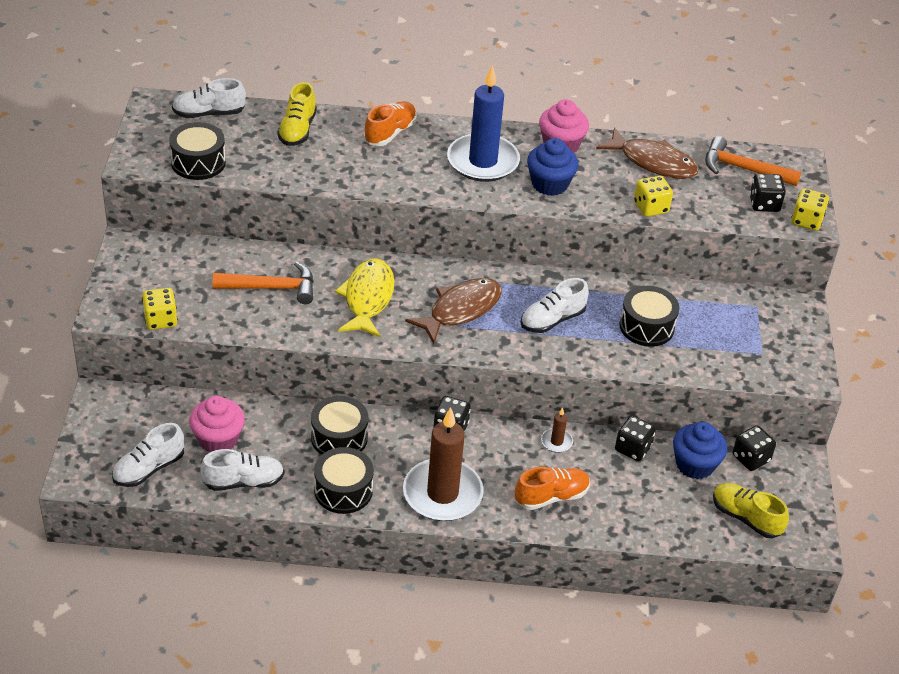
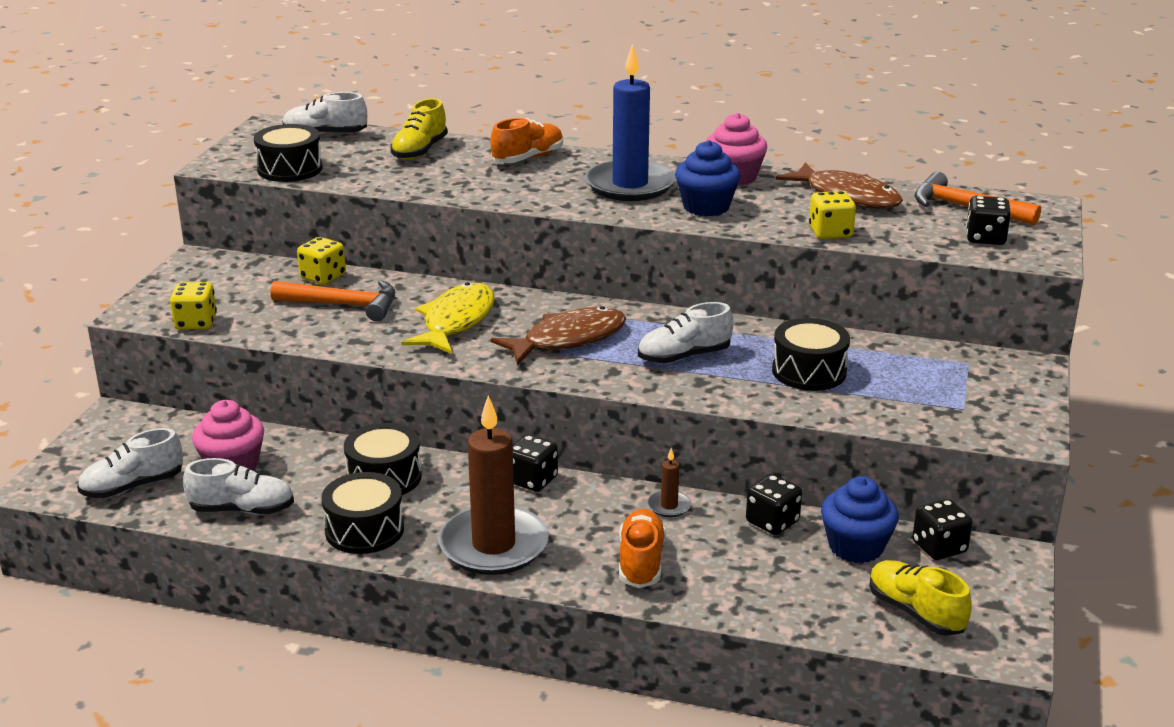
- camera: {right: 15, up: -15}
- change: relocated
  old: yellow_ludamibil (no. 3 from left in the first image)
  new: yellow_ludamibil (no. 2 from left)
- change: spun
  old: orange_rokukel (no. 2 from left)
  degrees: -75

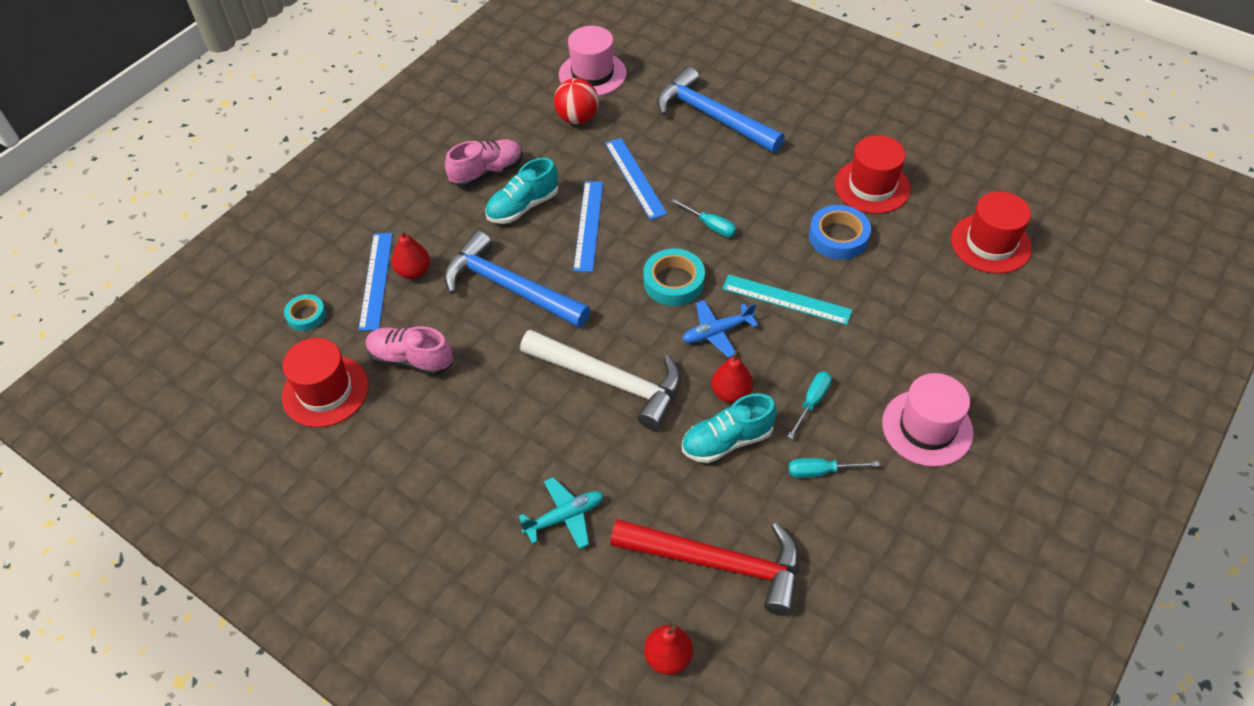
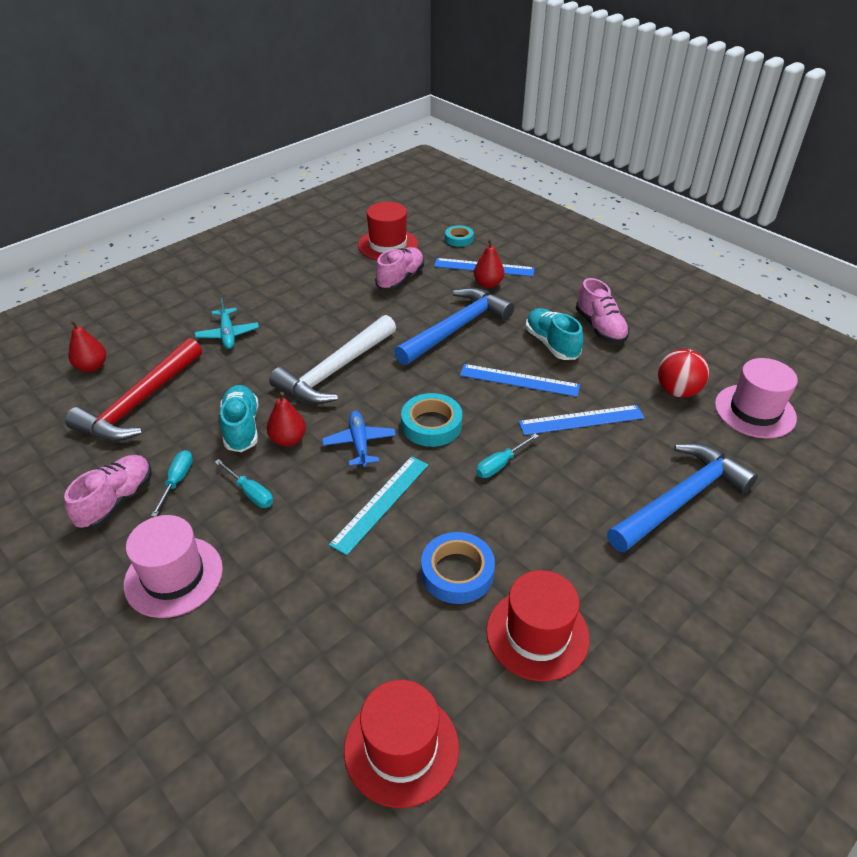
- camera: {right: 100, up: -10}
- change: appeared
  new: pink_rokukel (no. 1 from left)

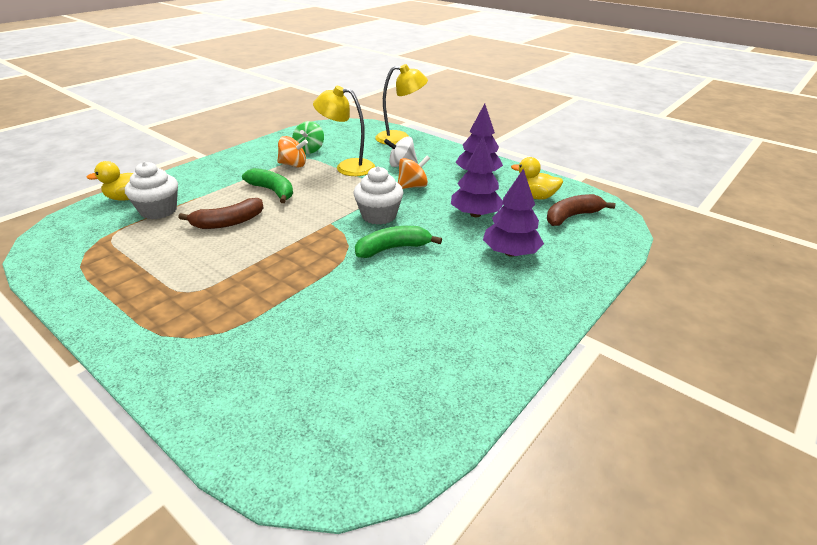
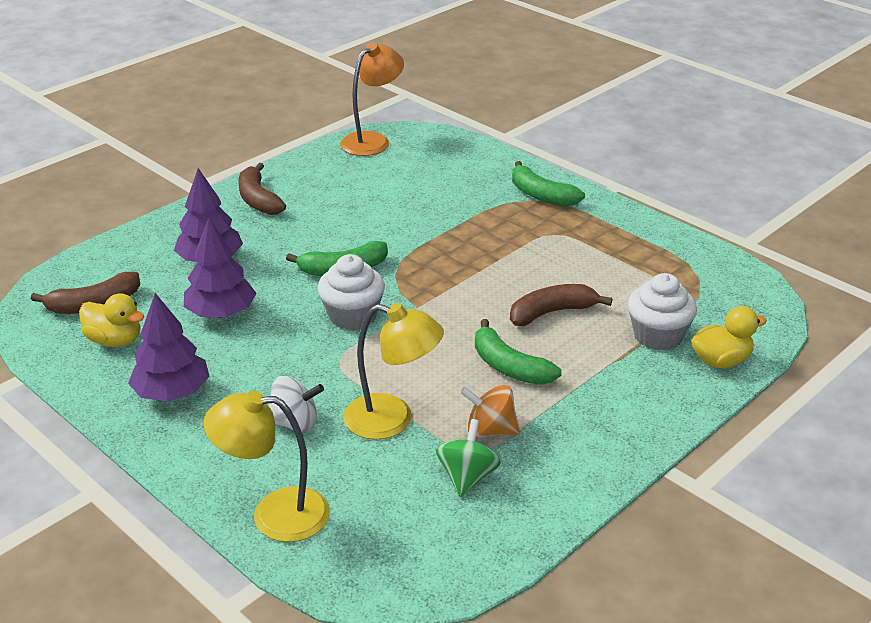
- camera: {right: -175, up: 0}
- change: missing
  old: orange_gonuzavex (no. 2 from left)
- change: appeared
  new: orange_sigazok
- change: appeared
  new: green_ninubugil (no. 3 from left)
- change: appeared
  new: brown_ninubugil (no. 2 from left)

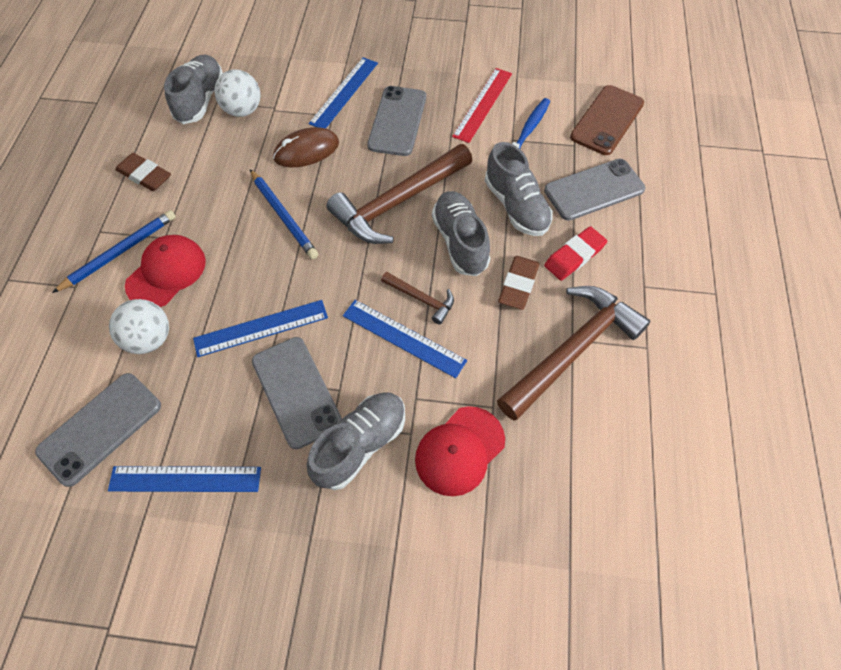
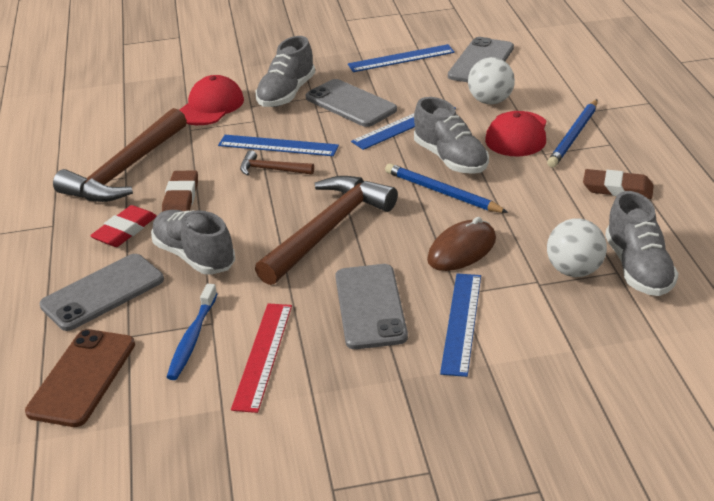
- camera: {right: 165, up: -25}
- change: relocated
  old: grey_rokukel (no. 3 from left)

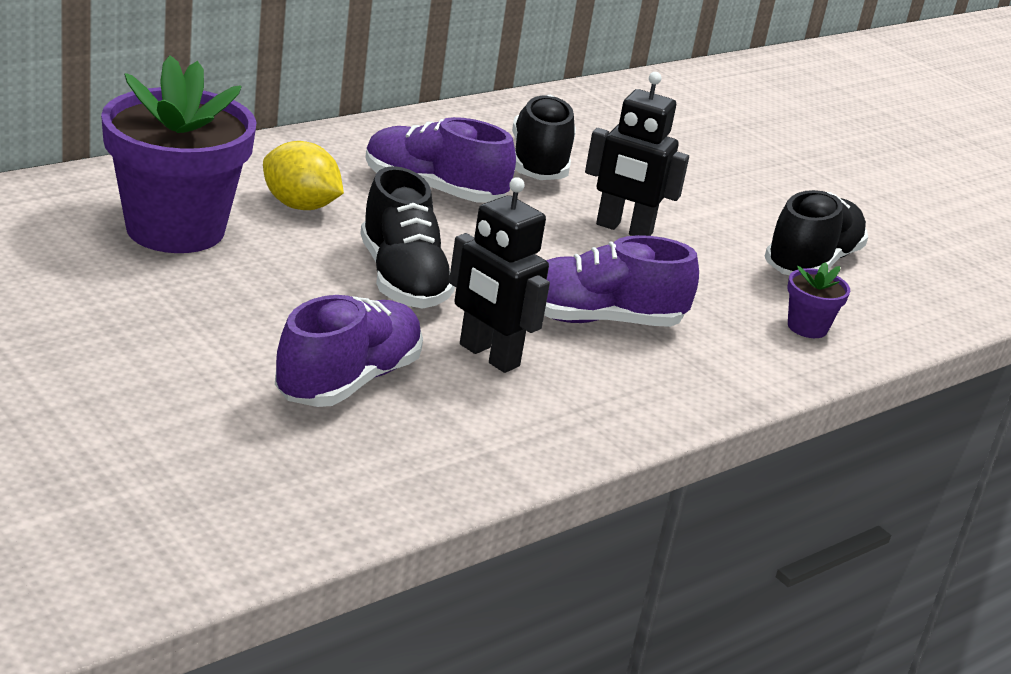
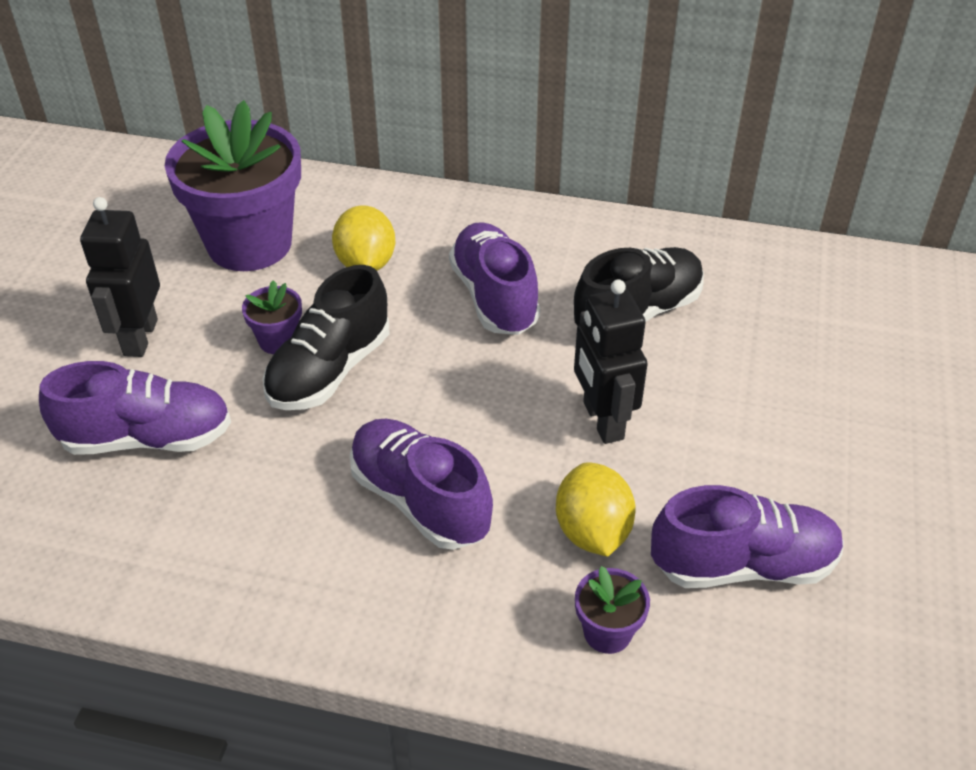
- camera: {right: 55, up: 15}
- change: relocated
  old: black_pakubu (no. 1 from left)
- change: colour
  old: black_rokukel (no. 3 from left)
  new: purple_rokukel (no. 4 from left)
- change: appeared
  new: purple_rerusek (no. 2 from left)
- change: appeared
  new: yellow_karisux (no. 2 from left)

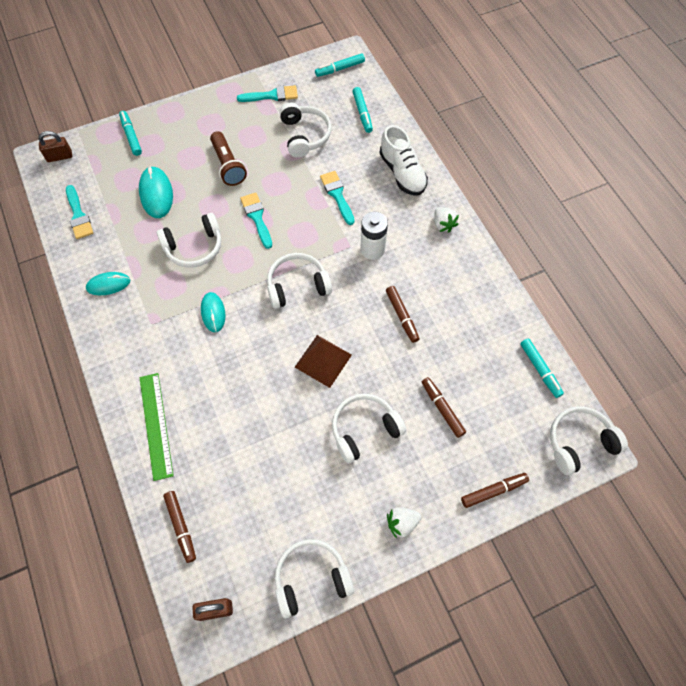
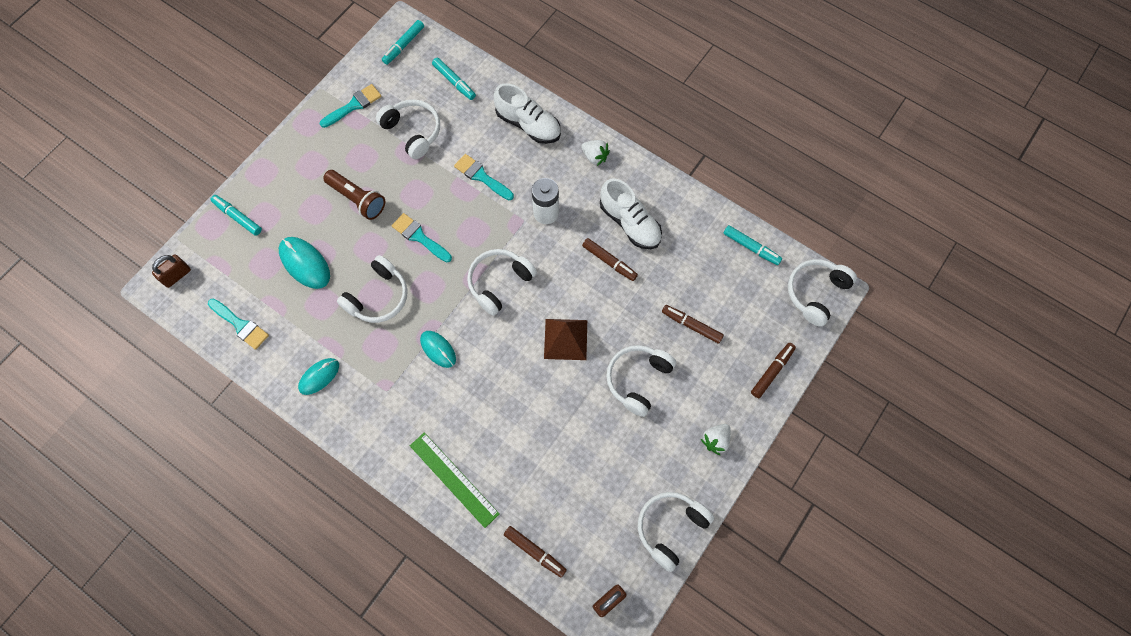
- camera: {right: -30, up: 5}
- change: appeared
  new: white_rokukel (no. 2 from left)

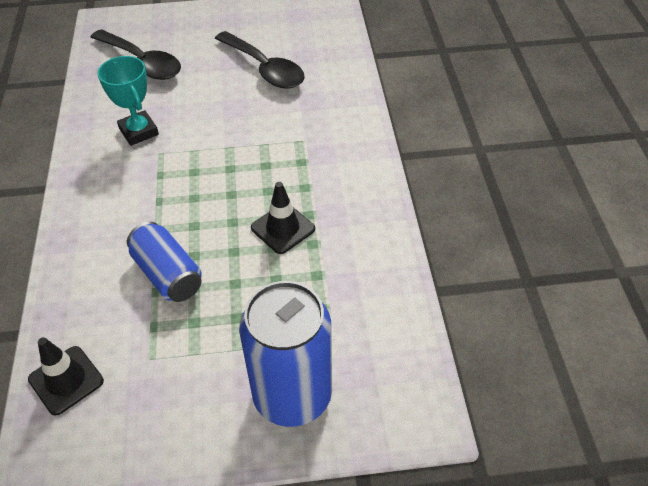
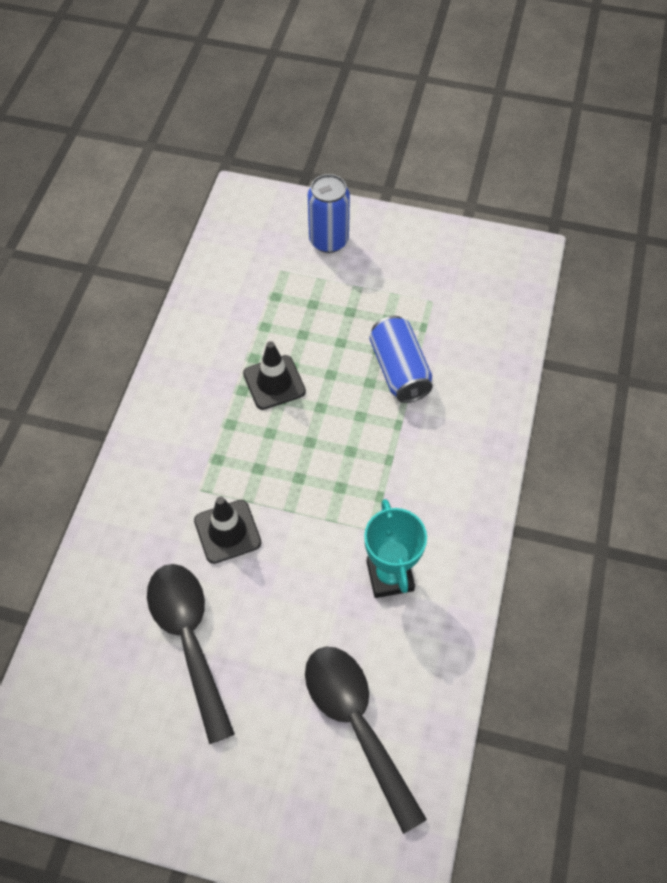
- camera: {right: -160, up: 10}
- change: size
  old: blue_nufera (no. 2 from left in the first image)
  factor: 0.63
- change: relocated
  old: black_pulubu (no. 1 from left)

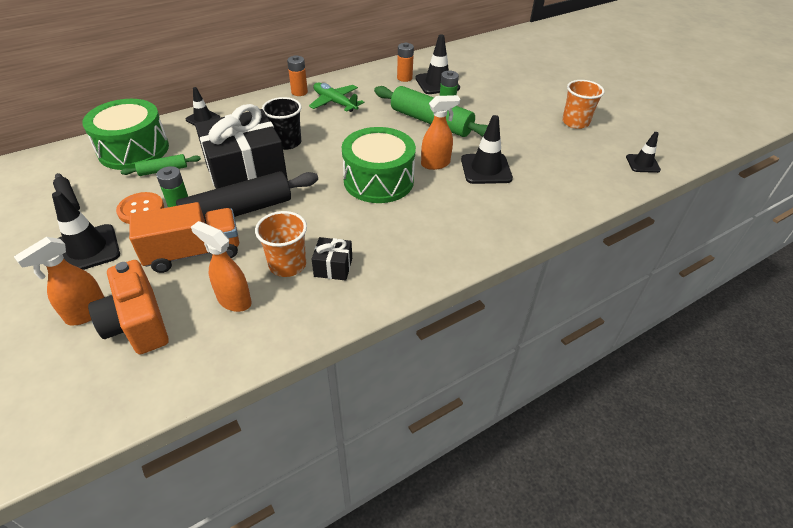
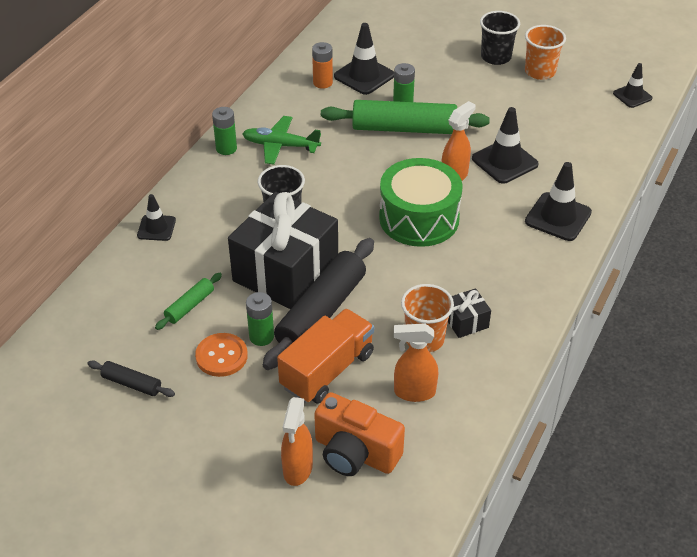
- camera: {right: -30, up: 0}
- change: colour
  old: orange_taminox (no. 1 from left)
  new: green_taminox (no. 1 from left)
- change: missing
  old: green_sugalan (no. 1 from left)
- change: relocated
  old: black_pulubu (no. 1 from left in the first image)
  new: black_pulubu (no. 4 from left)
- change: appeared
  new: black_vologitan (no. 2 from left)

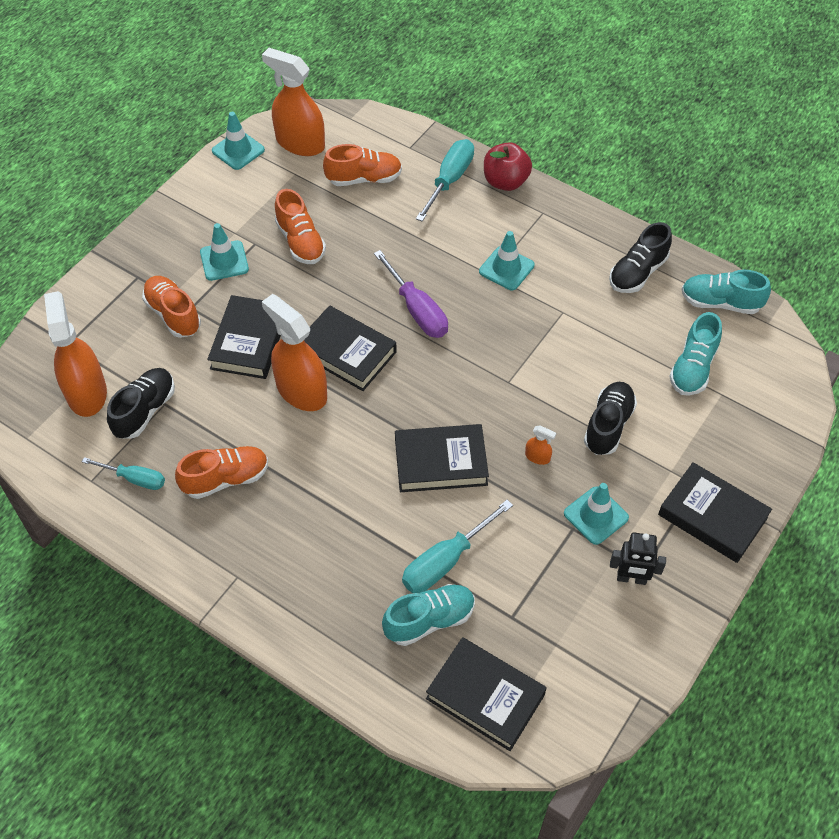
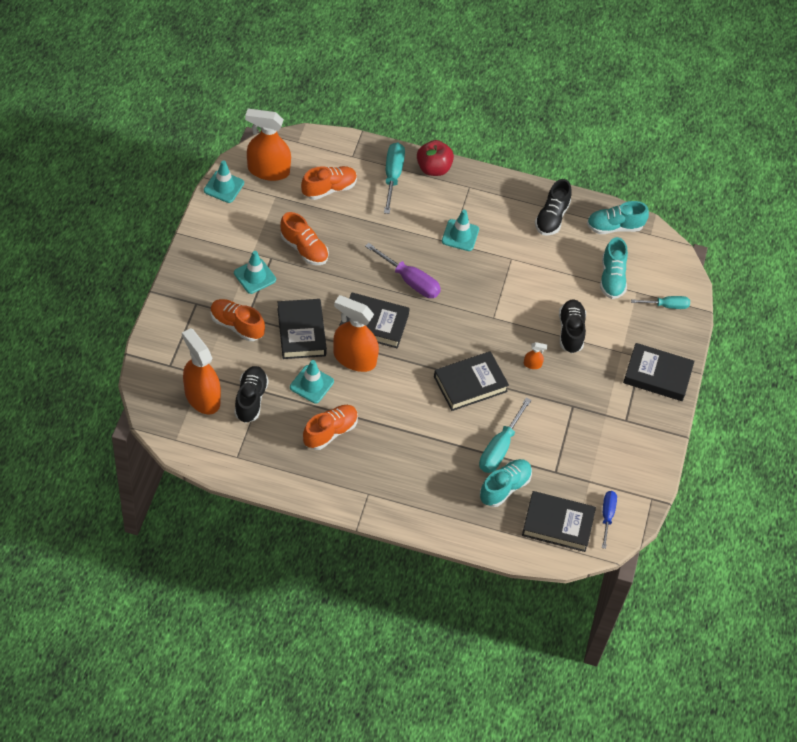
- camera: {right: -25, up: 0}
- change: relocated
  old: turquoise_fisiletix (no. 1 from left in the first image)
  new: turquoise_fisiletix (no. 3 from left)
- change: relocated
  old: turquoise_pulubu (no. 4 from left in the first image)
  new: turquoise_pulubu (no. 3 from left)
- change: missing
  old: black_pakubu
- change: appeared
  new: blue_fisiletix

